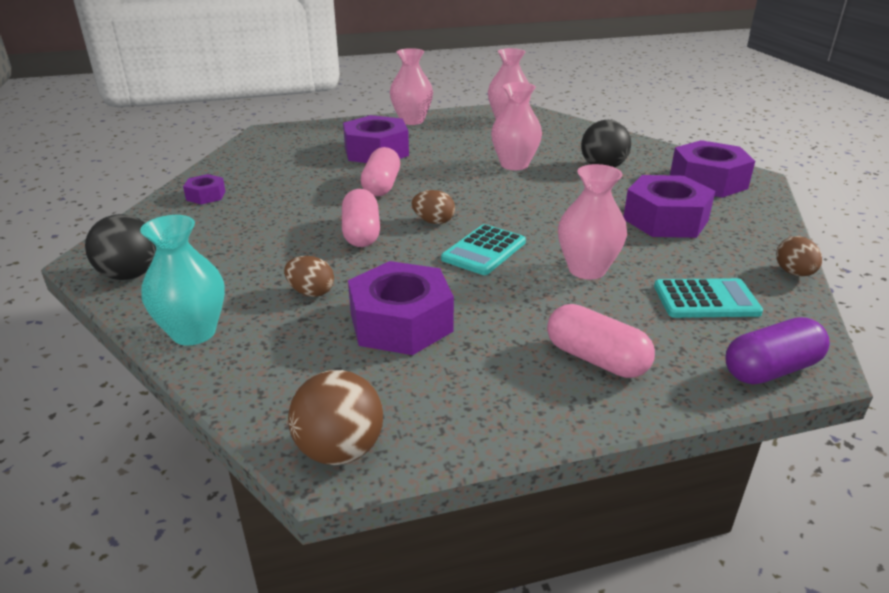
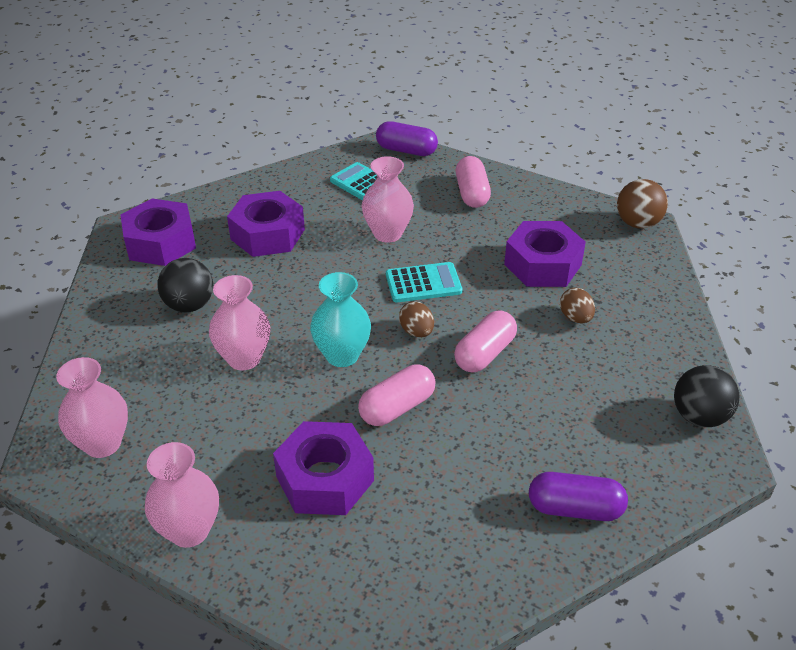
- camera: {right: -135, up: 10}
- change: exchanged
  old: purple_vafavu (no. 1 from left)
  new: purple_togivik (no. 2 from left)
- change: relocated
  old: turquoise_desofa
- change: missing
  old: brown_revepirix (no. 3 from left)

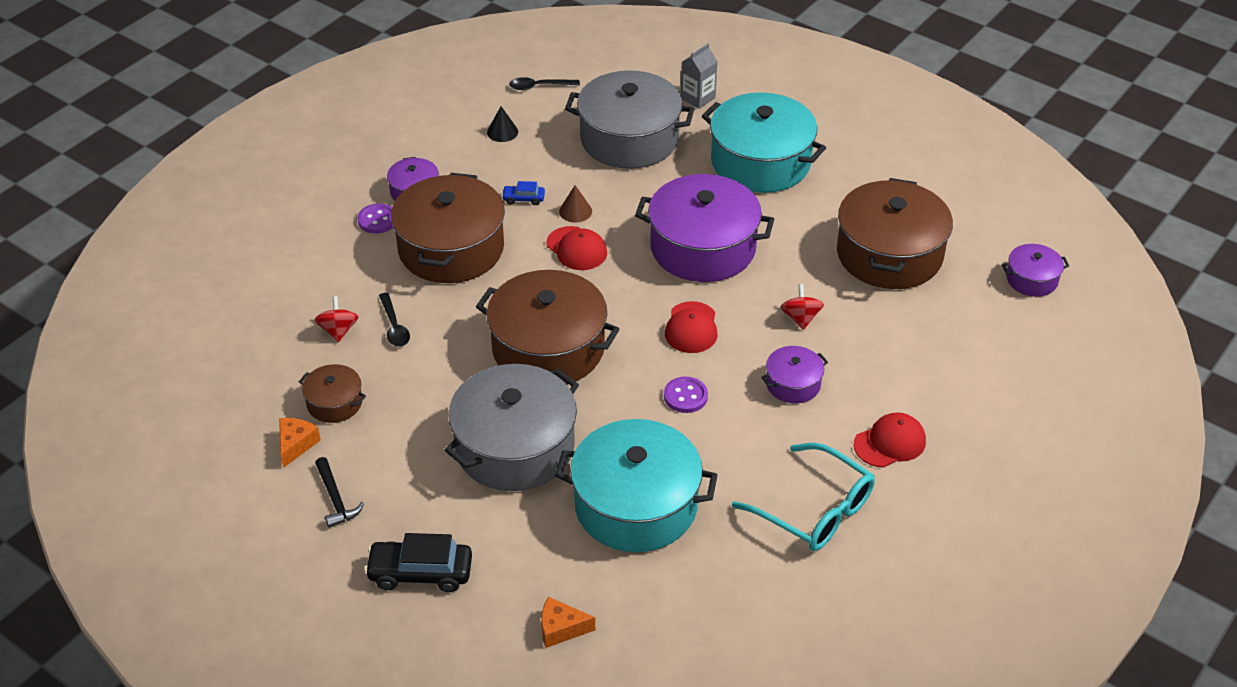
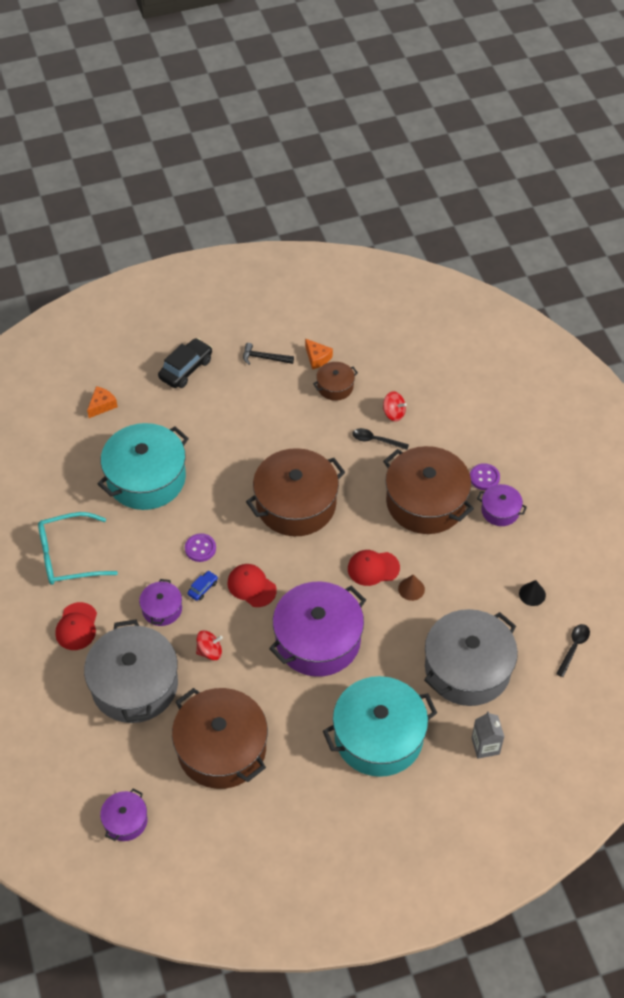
- camera: {right: 125, up: 10}
- change: relocated
  old: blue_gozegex
- change: spun
  old: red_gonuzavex (no. 2 from left in the first image)
  degrees: -45
- change: relocated
  old: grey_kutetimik (no. 1 from left)

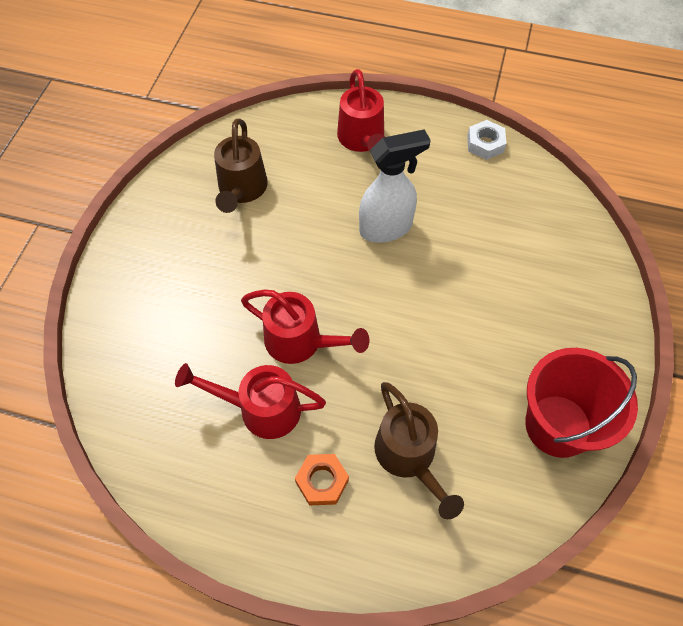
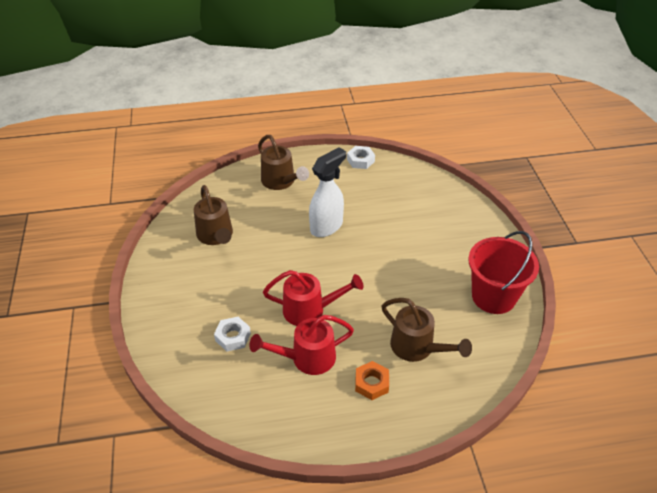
- camera: {right: -25, up: -15}
- change: colour
  old: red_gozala (no. 3 from left)
  new: brown_gozala (no. 2 from left)
- change: appeared
  new: white_vafavu (no. 1 from left)

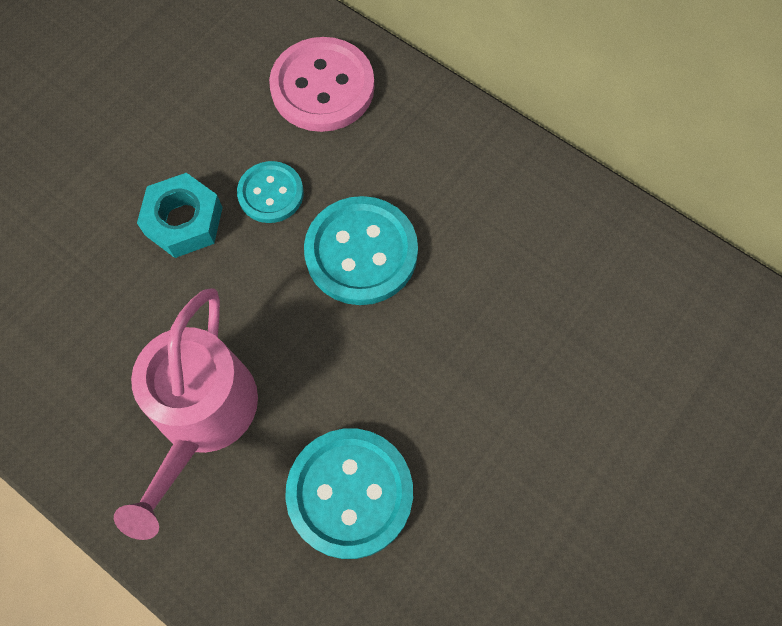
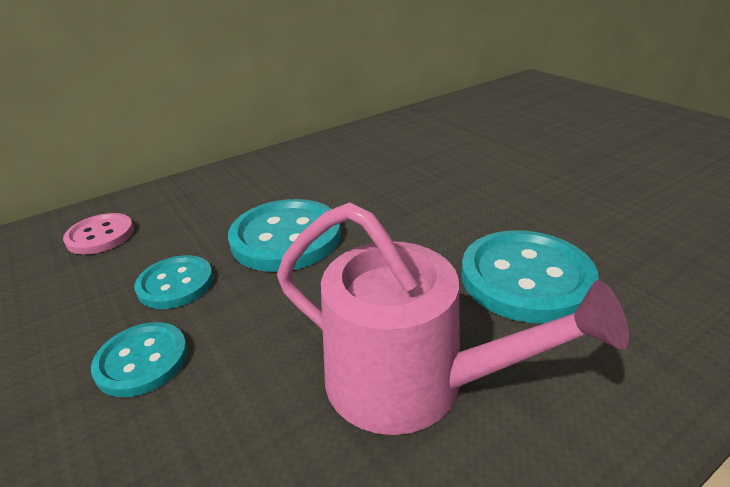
- camera: {right: -70, up: -35}
- change: size
  old: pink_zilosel
  factor: 0.6
- change: exchanged
  old: turquoise_vafavu
  new: turquoise_zilosel (no. 1 from left)

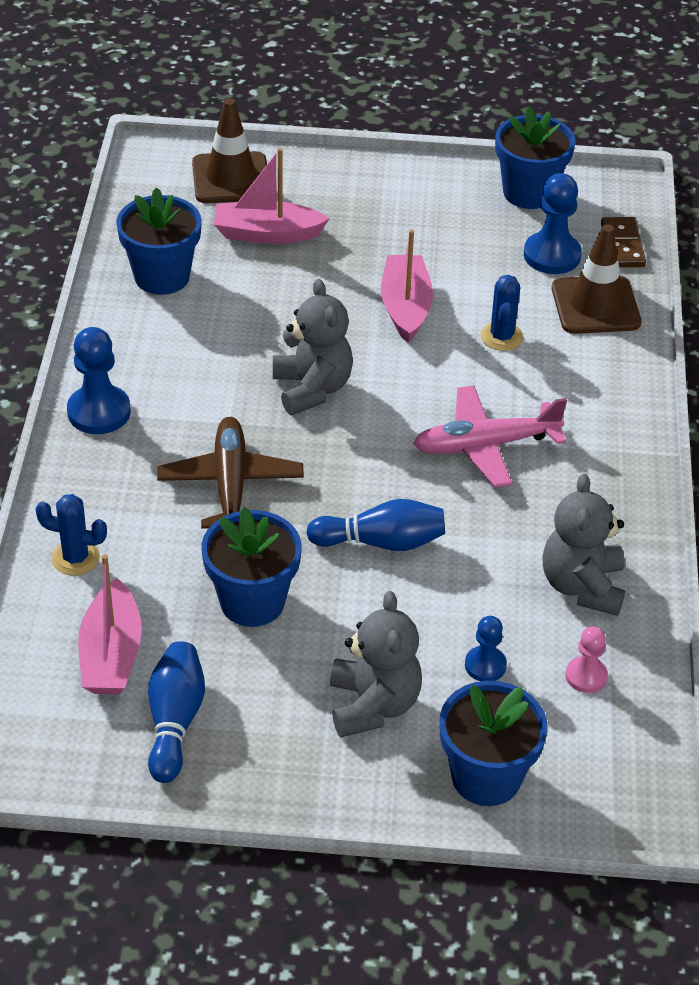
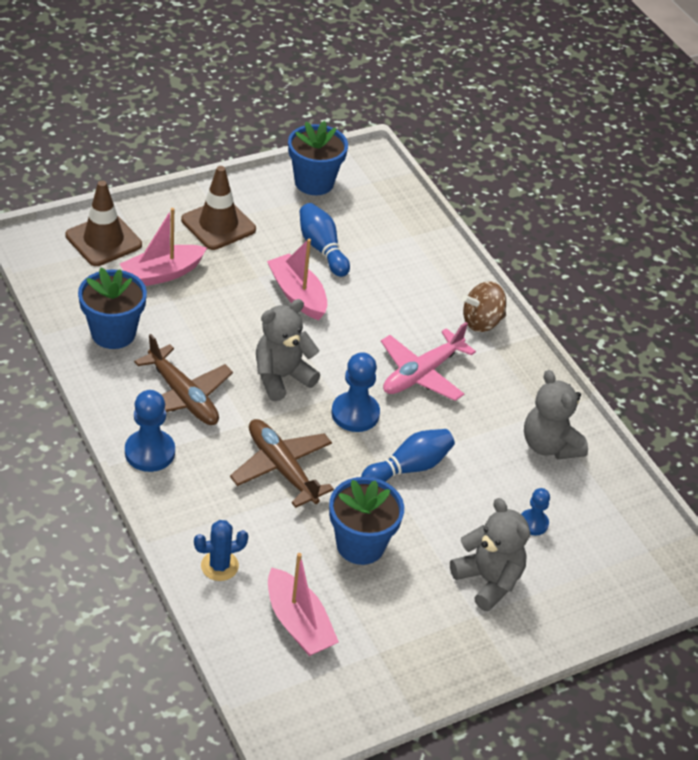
- camera: {right: -35, up: 0}
- change: relocated
  old: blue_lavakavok (no. 3 from left in the first image)
  new: blue_lavakavok (no. 2 from left)
- change: missing
  old: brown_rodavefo
- change: relocated
  old: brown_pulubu (no. 2 from left)
- change: missing
  old: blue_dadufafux (no. 2 from left)
- change: spun
  old: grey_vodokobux (no. 1 from left)
  degrees: -75
- change: missing
  old: pink_lavakavok
- change: relocated
  old: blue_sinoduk (no. 1 from left)
- change: missing
  old: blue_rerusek (no. 3 from left)
- change: appeared
  new: brown_gonuzavex
- change: appeared
  new: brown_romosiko (no. 1 from left)

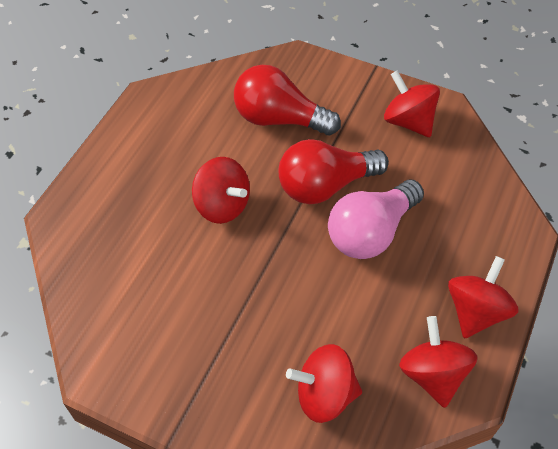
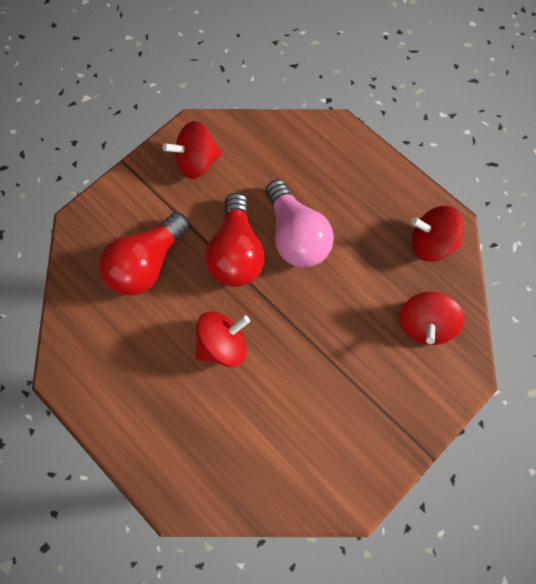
- camera: {right: -70, up: 15}
- change: missing
  old: red_gonuzavex (no. 5 from left)

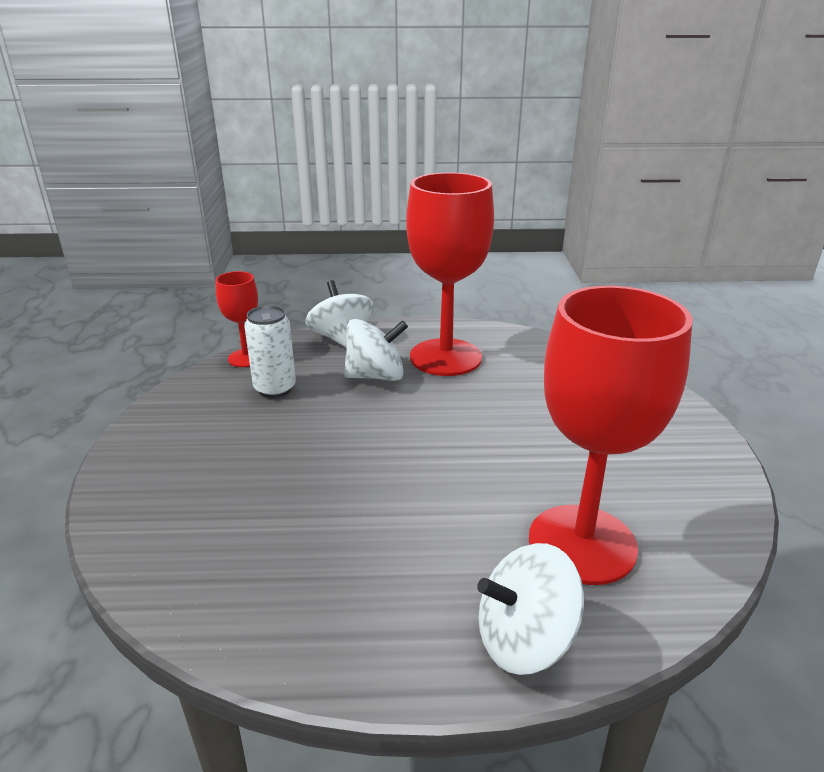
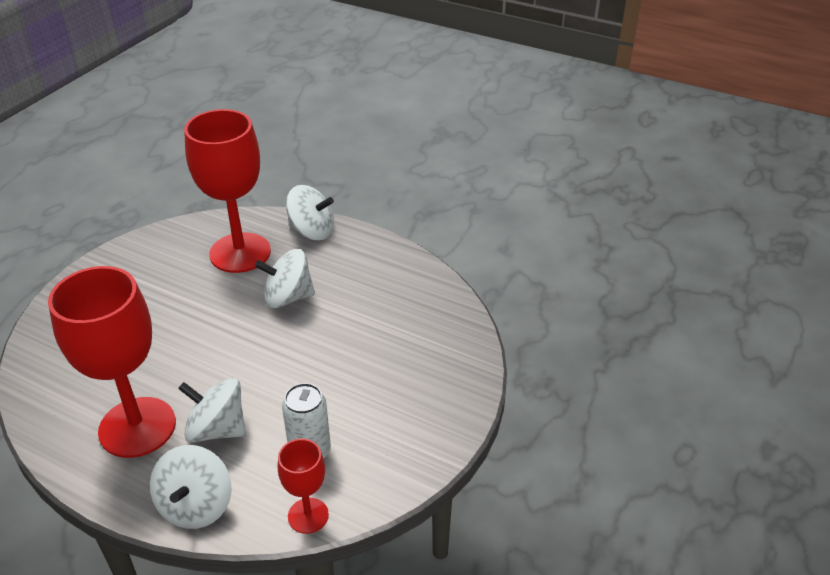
- camera: {right: -150, up: 10}
- change: appeared
  new: white_gonuzavex (no. 3 from left)

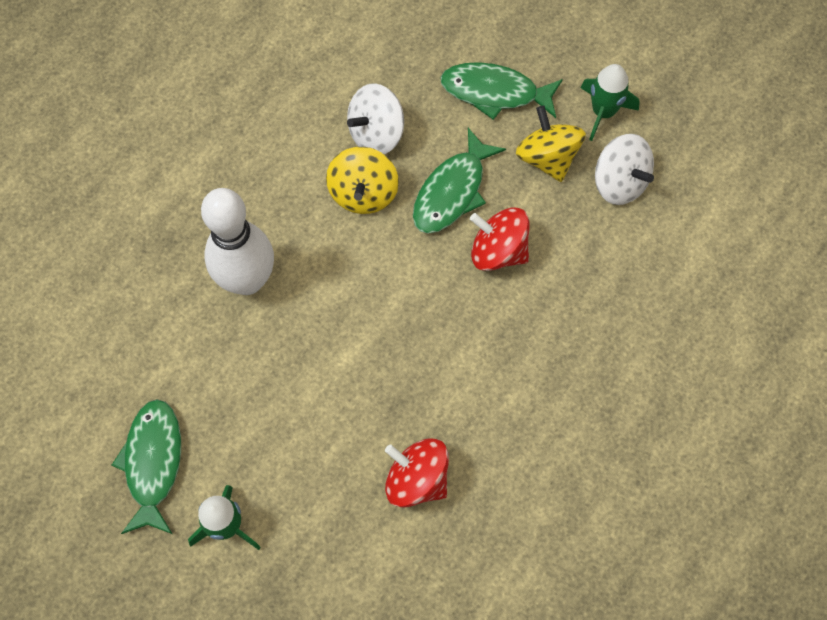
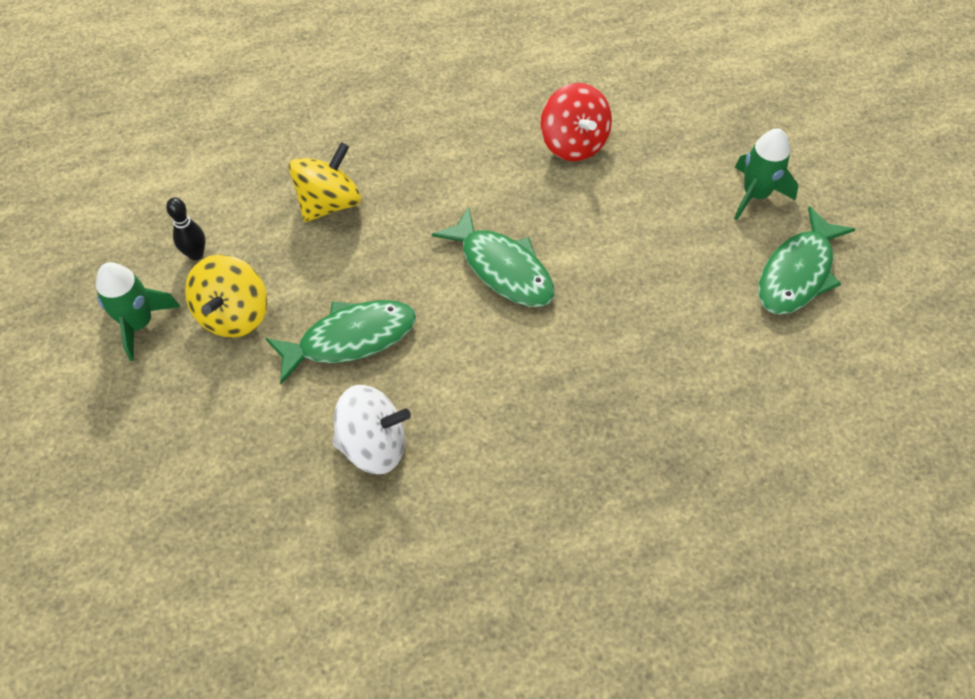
- camera: {right: -145, up: -10}
- change: relocated
  old: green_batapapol (no. 3 from left in the first image)
  new: green_batapapol (no. 2 from left)
- change: exchanged
  old: white_gonuzavex (no. 2 from left)
  new: black_sinoduk
- change: relocated
  old: yellow_gonuzavex (no. 1 from left in the first image)
  new: yellow_gonuzavex (no. 2 from left)
- change: missing
  old: white_sinoduk
- change: missing
  old: red_gonuzavex (no. 2 from left)

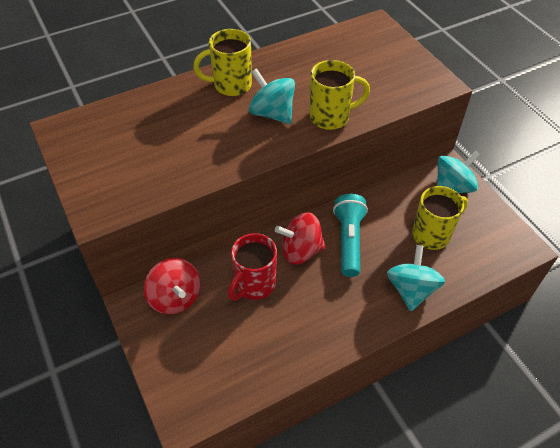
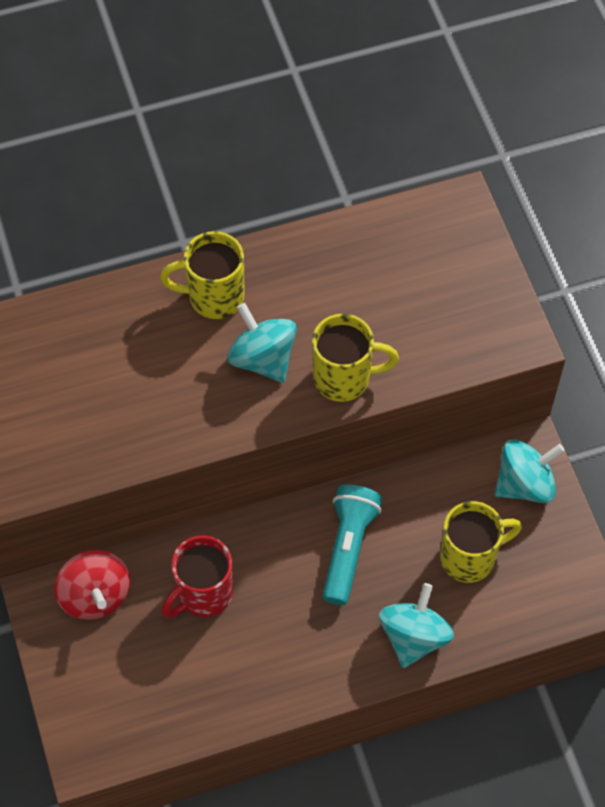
- camera: {right: 10, up: 10}
- change: missing
  old: red_gonuzavex (no. 2 from left)

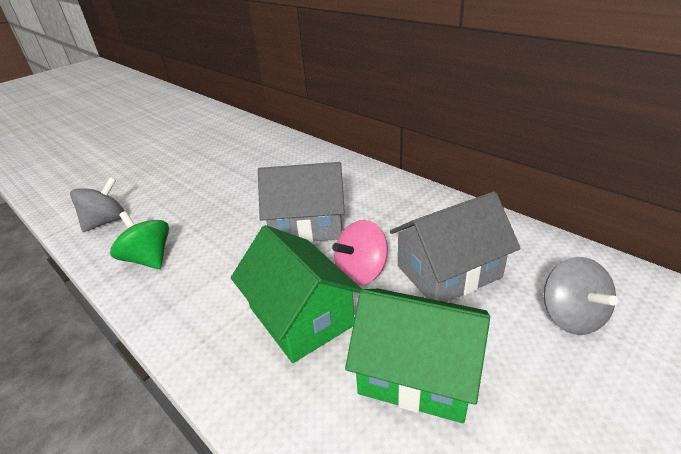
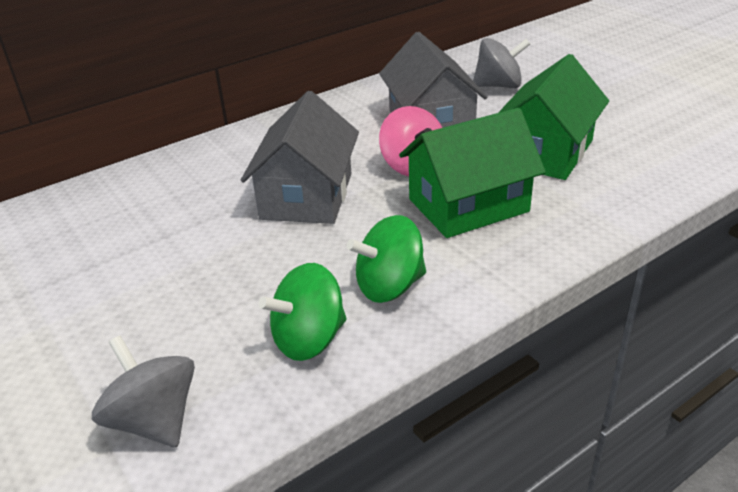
- camera: {right: -80, up: 0}
- change: appeared
  new: green_gonuzavex (no. 2 from left)

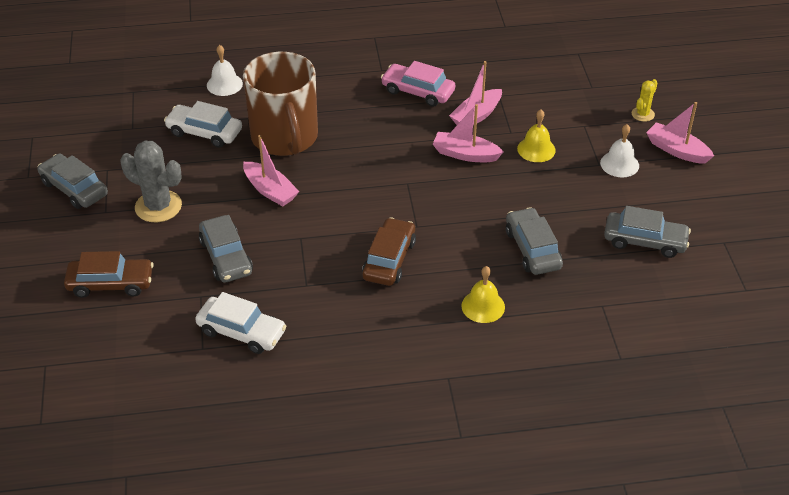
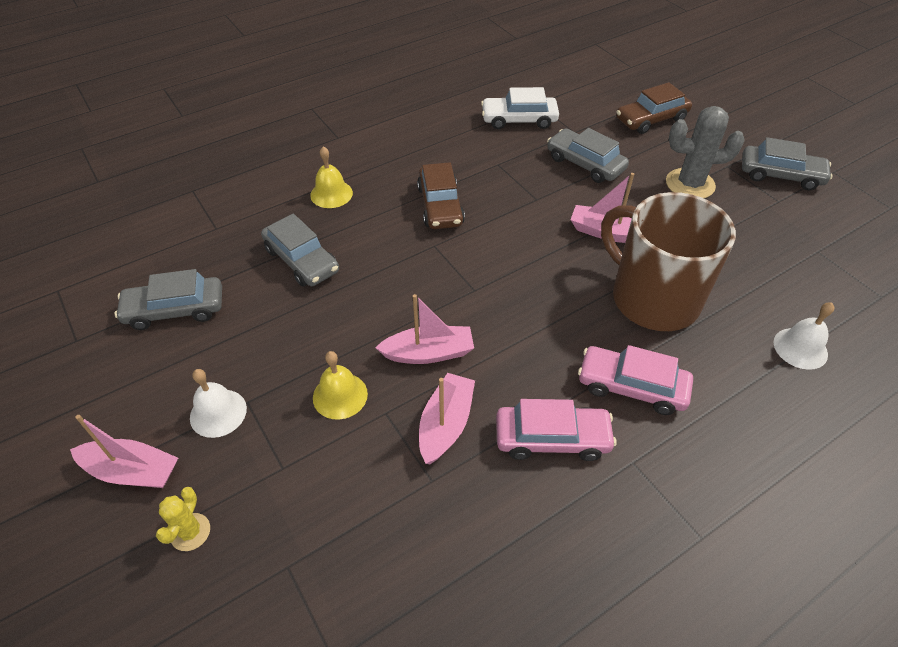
- camera: {right: 155, up: 5}
- change: missing
  old: white_gozegex (no. 1 from left)
- change: appeared
  new: pink_gozegex (no. 2 from left)

